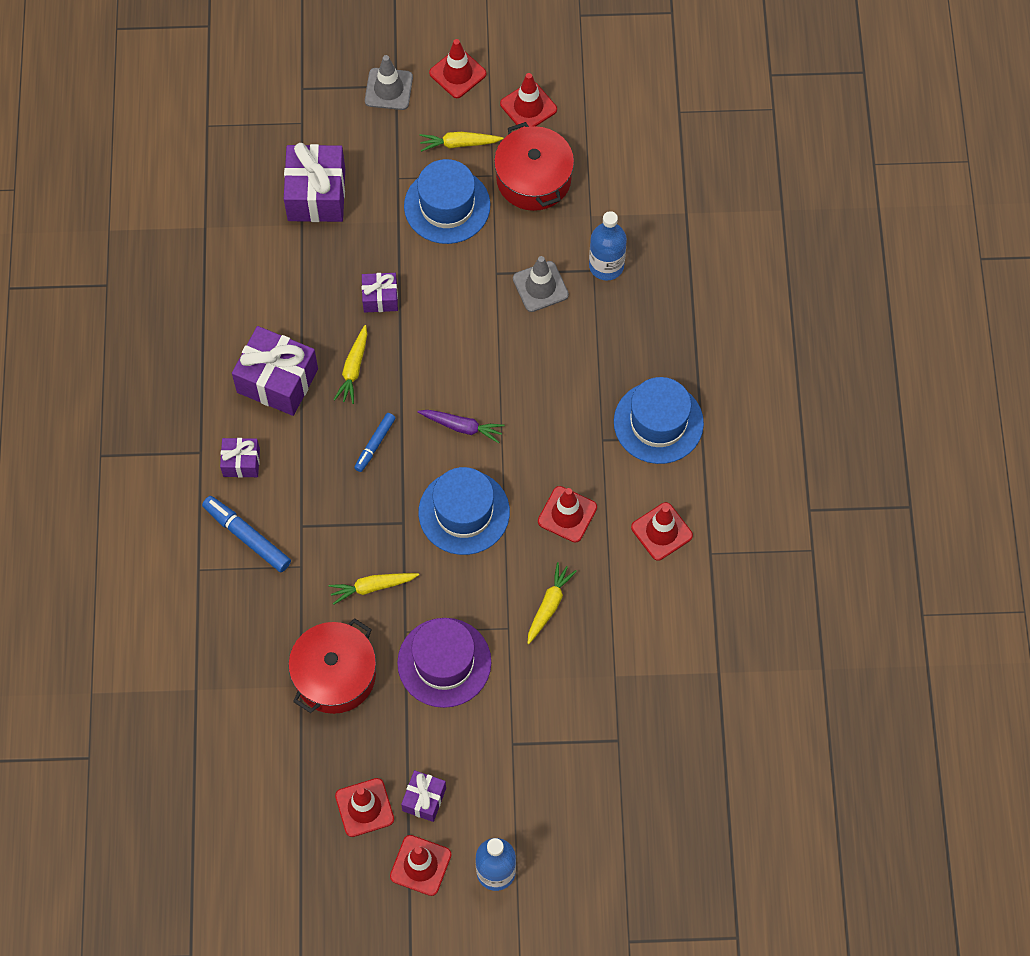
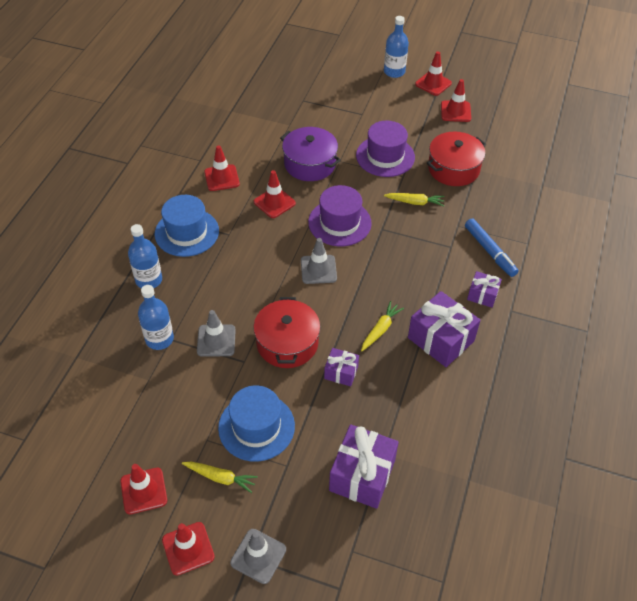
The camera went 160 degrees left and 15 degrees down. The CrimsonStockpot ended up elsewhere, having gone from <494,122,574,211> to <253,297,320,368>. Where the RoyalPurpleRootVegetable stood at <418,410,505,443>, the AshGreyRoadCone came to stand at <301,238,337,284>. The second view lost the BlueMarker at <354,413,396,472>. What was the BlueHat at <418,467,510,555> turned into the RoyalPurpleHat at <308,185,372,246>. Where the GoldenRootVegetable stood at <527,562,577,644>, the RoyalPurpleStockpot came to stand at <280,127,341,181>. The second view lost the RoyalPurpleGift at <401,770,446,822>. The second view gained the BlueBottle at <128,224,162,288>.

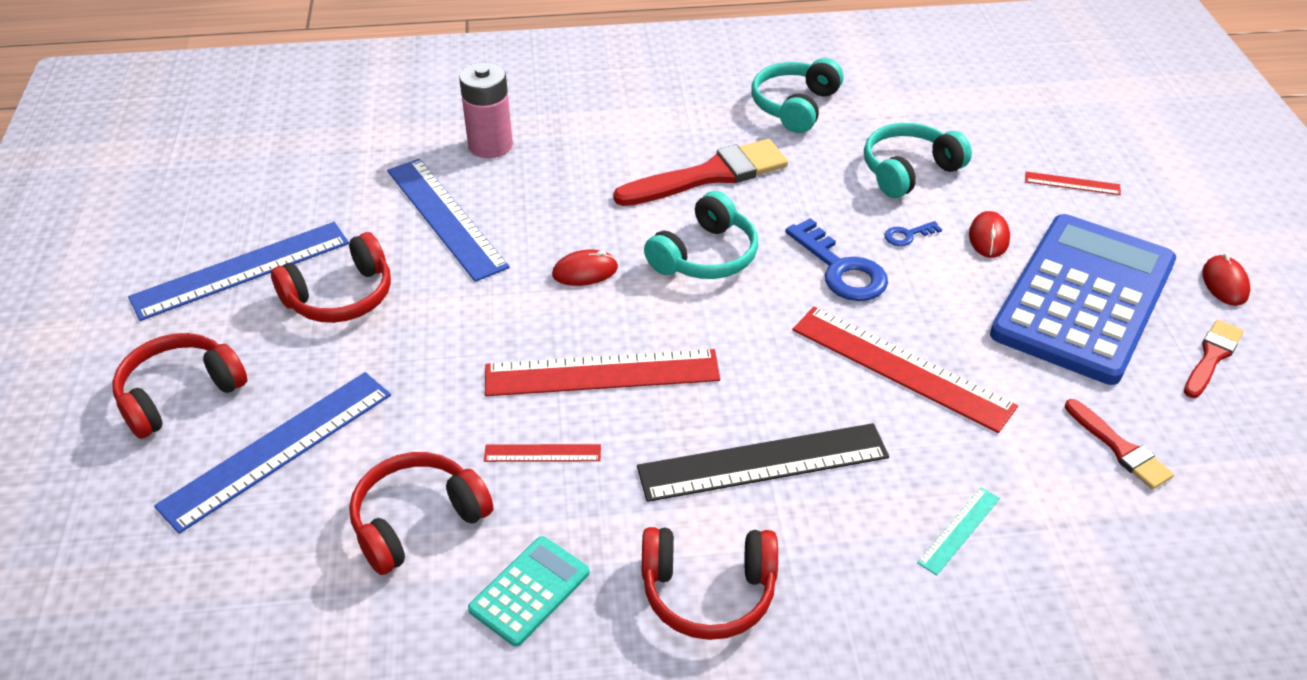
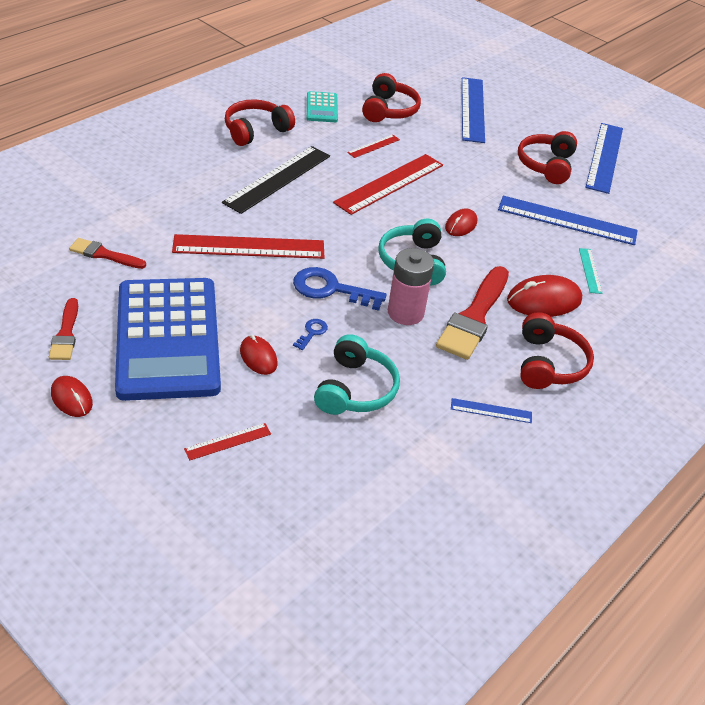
The camera went 135 degrees right and 0 degrees up. Where the AquaHeadphones stood at <751,58,844,133>, the BlueStraightedge came to stand at <451,398,532,423>. The RosePinkPowerCell ended up elsewhere, having gone from <459,62,513,158> to <388,248,434,325>. The CrimsonHeadphones ended up elsewhere, having gone from <112,333,247,439> to <520,312,594,389>. The AquaStraightedge ended up elsewhere, having gone from <917,487,1000,575> to <579,248,603,294>. The second view gained the CrimsonPcMouse at <507,275,582,317>.

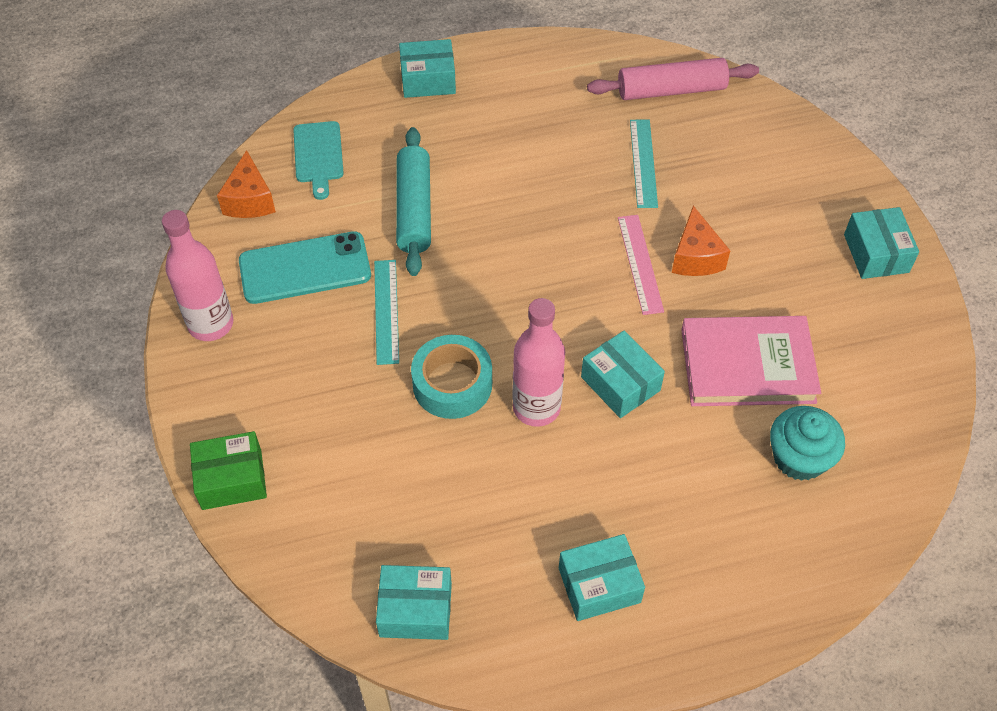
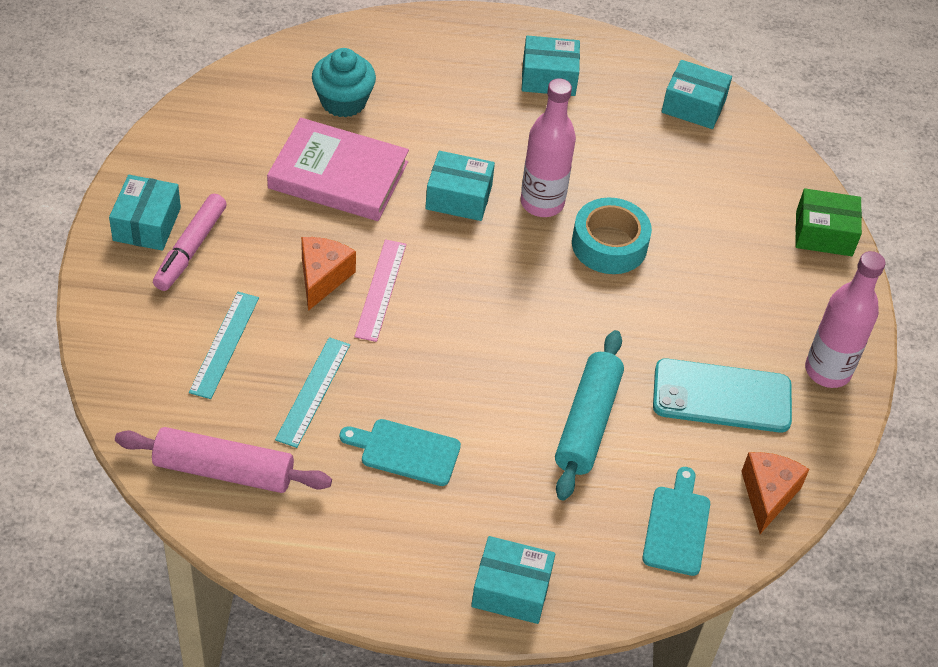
The camera went 165 degrees left and 5 degrees down. The AquaStraightedge ended up elsewhere, having gone from <374,260,399,365> to <189,292,259,399>. The AquaParcel at <581,331,665,418> ended up facing another way, 60 degrees counterclockwise from before. The second view gained the RosePinkMarker at <153,194,227,291>. The second view gained the AquaChoppingBoard at <339,419,461,486>.

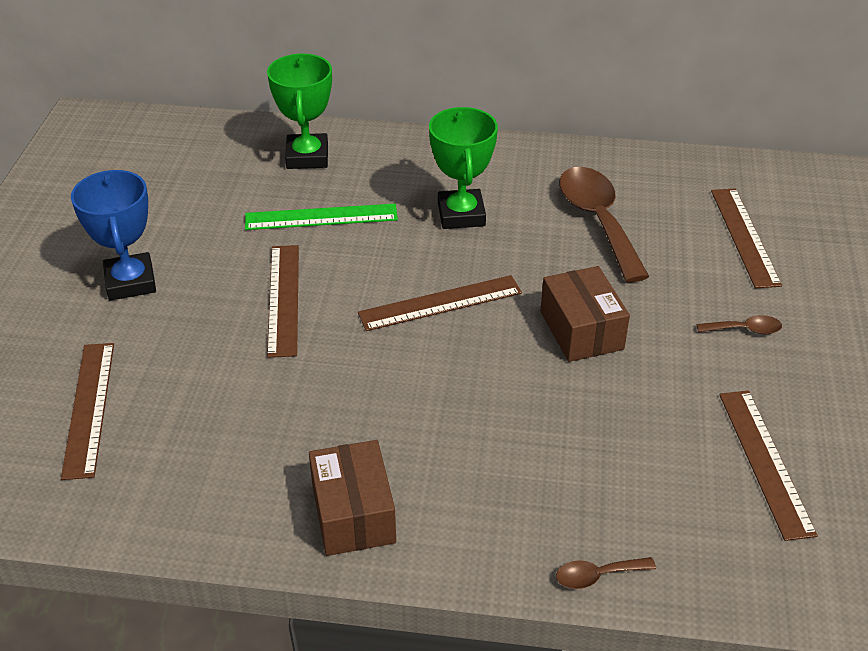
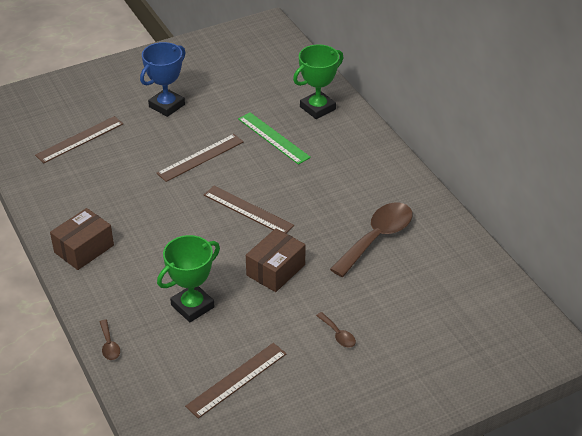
The camera went 55 degrees right and 0 degrees up. The EmeraldAwardCup ended up elsewhere, having gone from <429,107,498,229> to <157,235,220,322>. The second view lost the BrownStraightedge at <711,188,782,288>. The BrownTeaspoon at <556,557,656,589> ended up facing another way, 150 degrees counterclockwise from before.

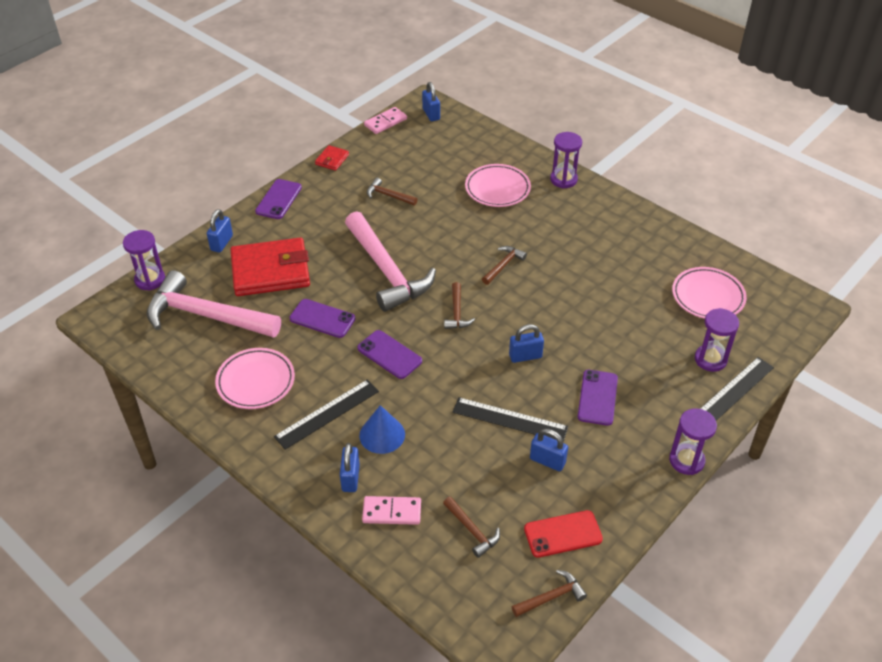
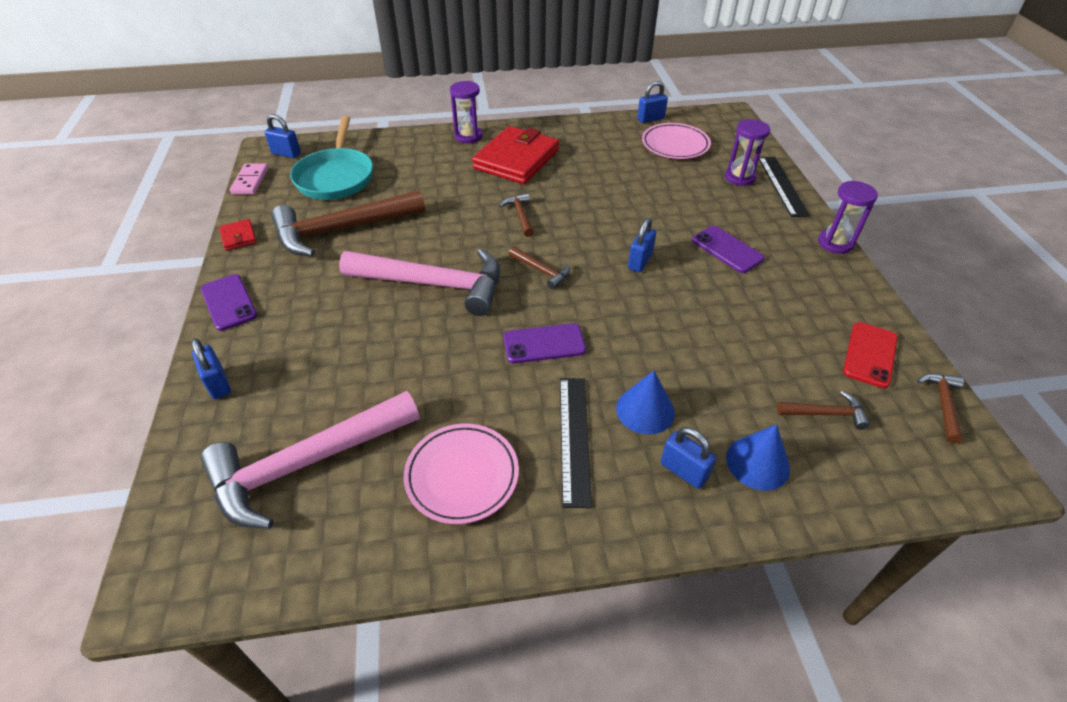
The camera went 50 degrees left and 0 degrees up. The second view lost the RosePinkFlatDish at <465,164,531,207>. The size of the BrownClawHammer at <367,178,418,206> changed by a factor of 2.30. The second view lost the RoyalPurpleSandglass at <123,230,165,291>. The CrimsonBillfold ended up elsewhere, having gone from <230,238,310,296> to <472,126,559,184>. The second view lost the RoyalPurpleSmartphone at <289,299,355,338>. The second view lost the BlackStraightedge at <452,397,568,442>. The BluePadlock ended up elsewhere, having gone from <530,429,568,471> to <637,81,668,123>. Where the RosePinkDomino stood at <362,496,421,525>, the BlueSolidCone came to stand at <726,424,790,491>. The second view gained the AquaPan at <290,116,373,200>.

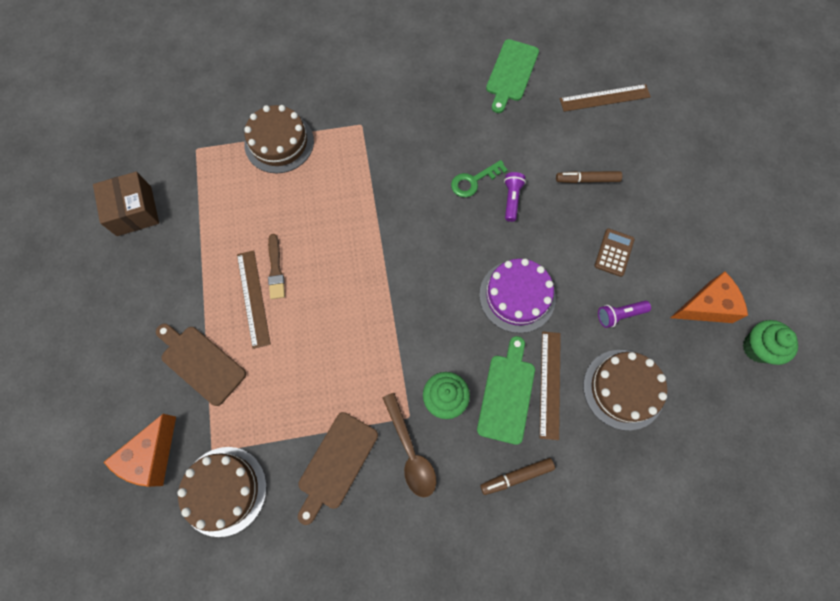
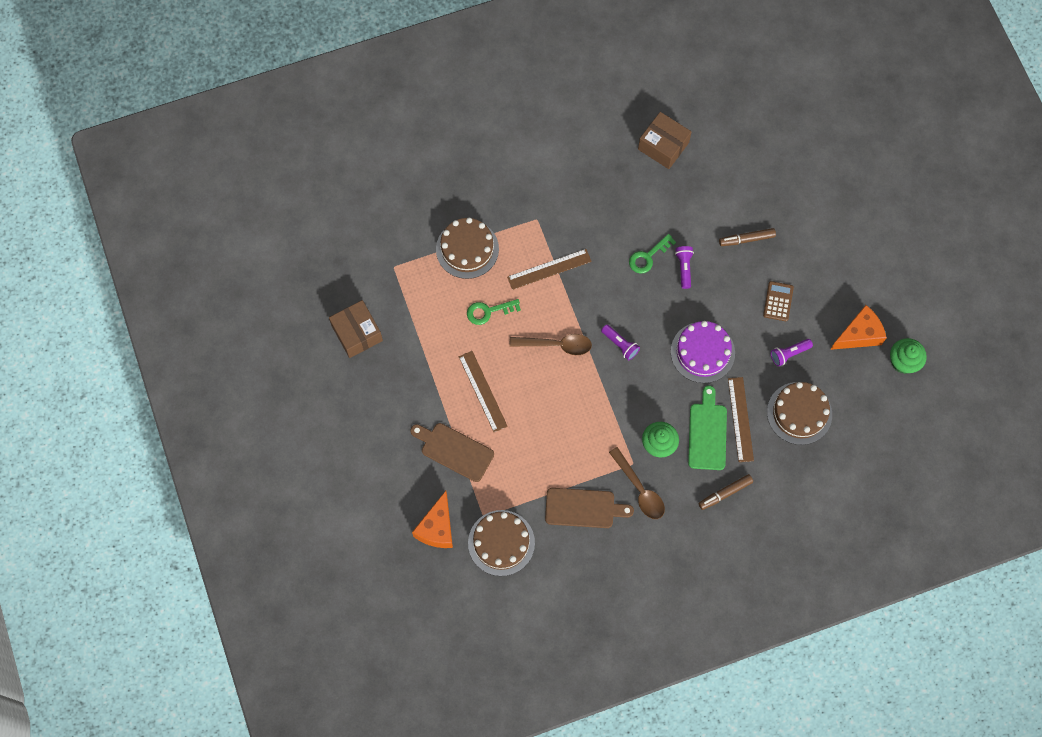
The camera went 10 degrees left and 0 degrees up. Where the EmeraldChoppingBoard stood at <486,39,539,113>, the BrownParcel came to stand at <638,112,692,169>. The BrownStraightedge ended up elsewhere, having gone from <560,84,651,112> to <507,249,592,290>. The second view lost the BrownPaintBrush at <268,234,285,299>. The BrownChoppingBoard at <298,412,378,525> ended up facing another way, 105 degrees counterclockwise from before. The second view gained the EmeraldLatchkey at <467,299,521,325>. The second view gained the RoyalPurpleTorch at <601,325,640,360>. The second view gained the BrownTeaspoon at <509,334,592,355>.

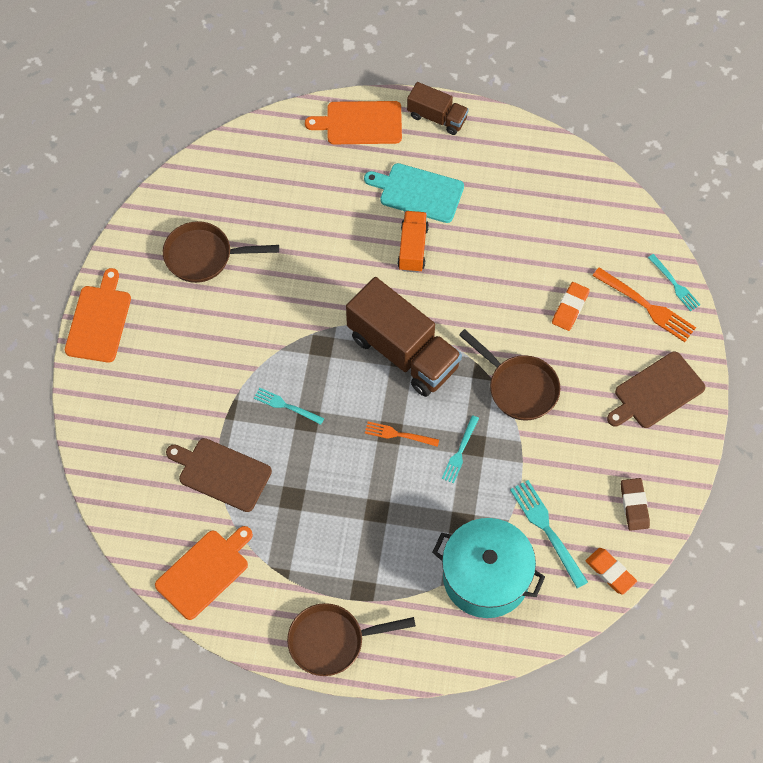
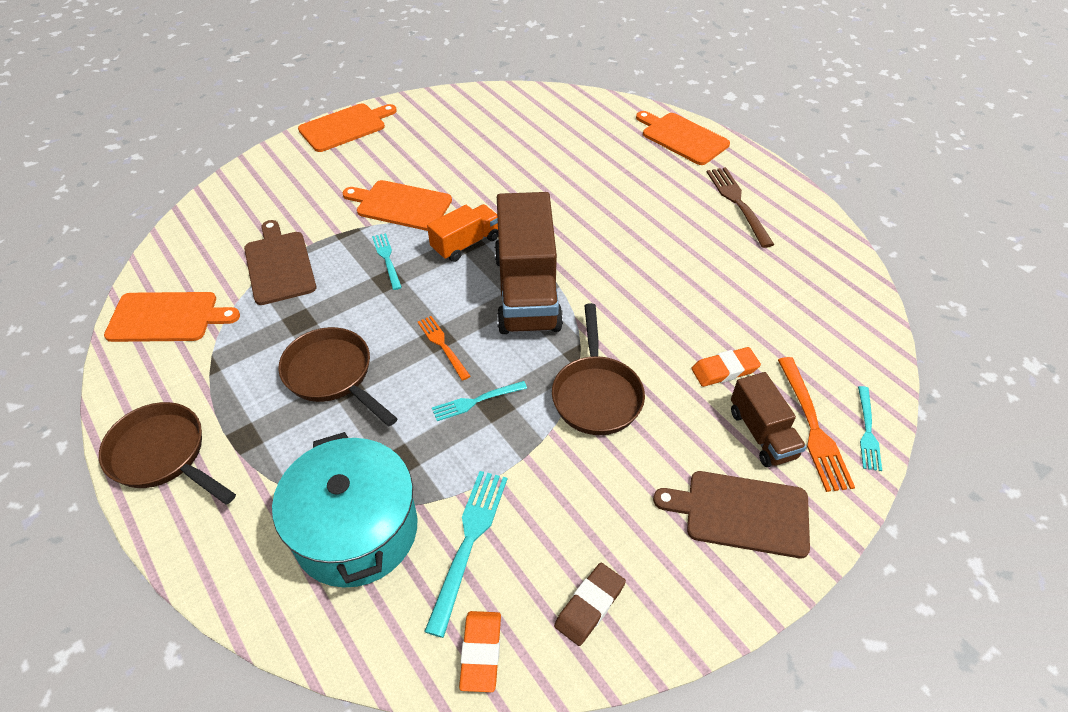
The camera went 45 degrees right and 15 degrees down. The BrownToyTruck ended up elsewhere, having gone from <407,82,469,135> to <731,372,806,467>. The second view lost the AquaChoppingBoard at <364,163,464,223>. The BrightOrangeToyTruck ended up elsewhere, having gone from <397,211,429,272> to <427,204,498,262>. The BrownPan ended up elsewhere, having gone from <163,221,279,283> to <278,327,398,426>. The second view gained the BrownFork at <707,167,775,248>. The second view gained the BrightOrangeChoppingBoard at <342,180,452,231>.

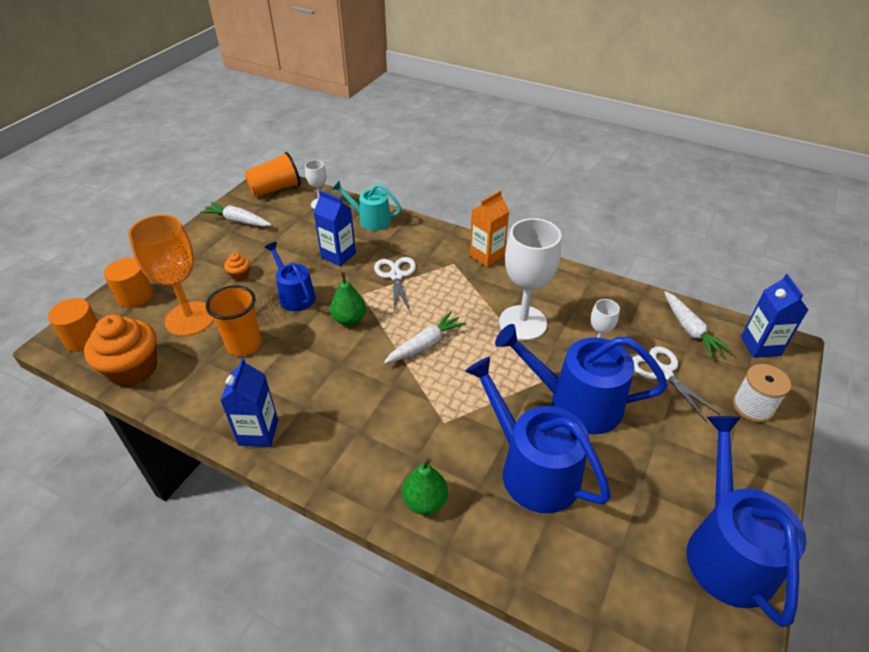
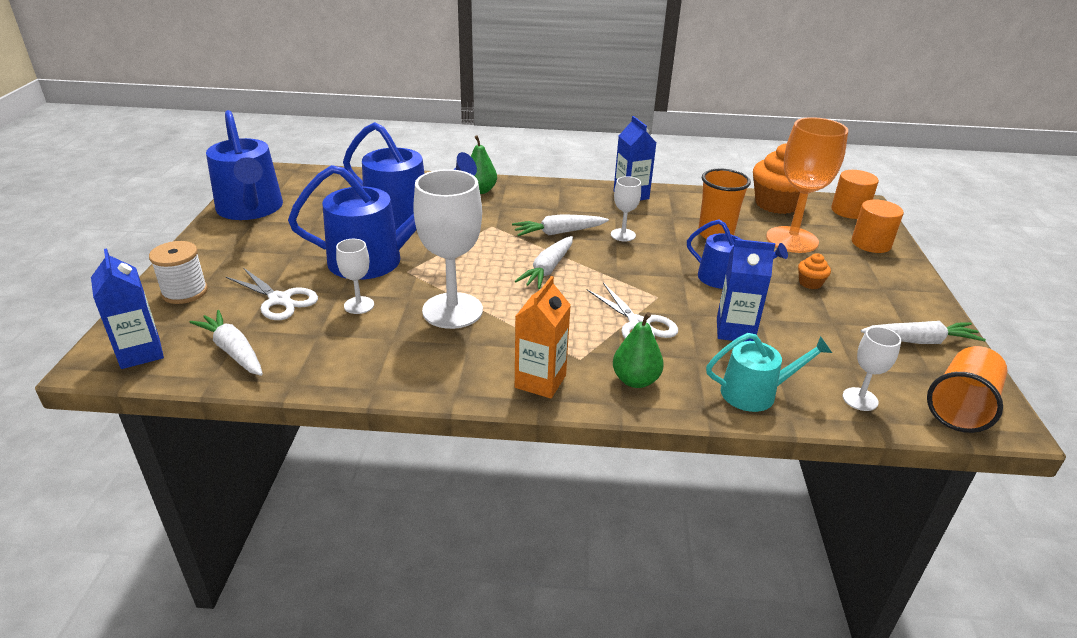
The camera went 155 degrees right and 10 degrees down. The EmeraldPearFruit ended up elsewhere, having gone from <330,272,366,326> to <613,312,664,388>. The second view gained the WhiteChalice at <611,176,641,241>. The second view gained the WhiteRootVegetable at <512,214,609,236>.

